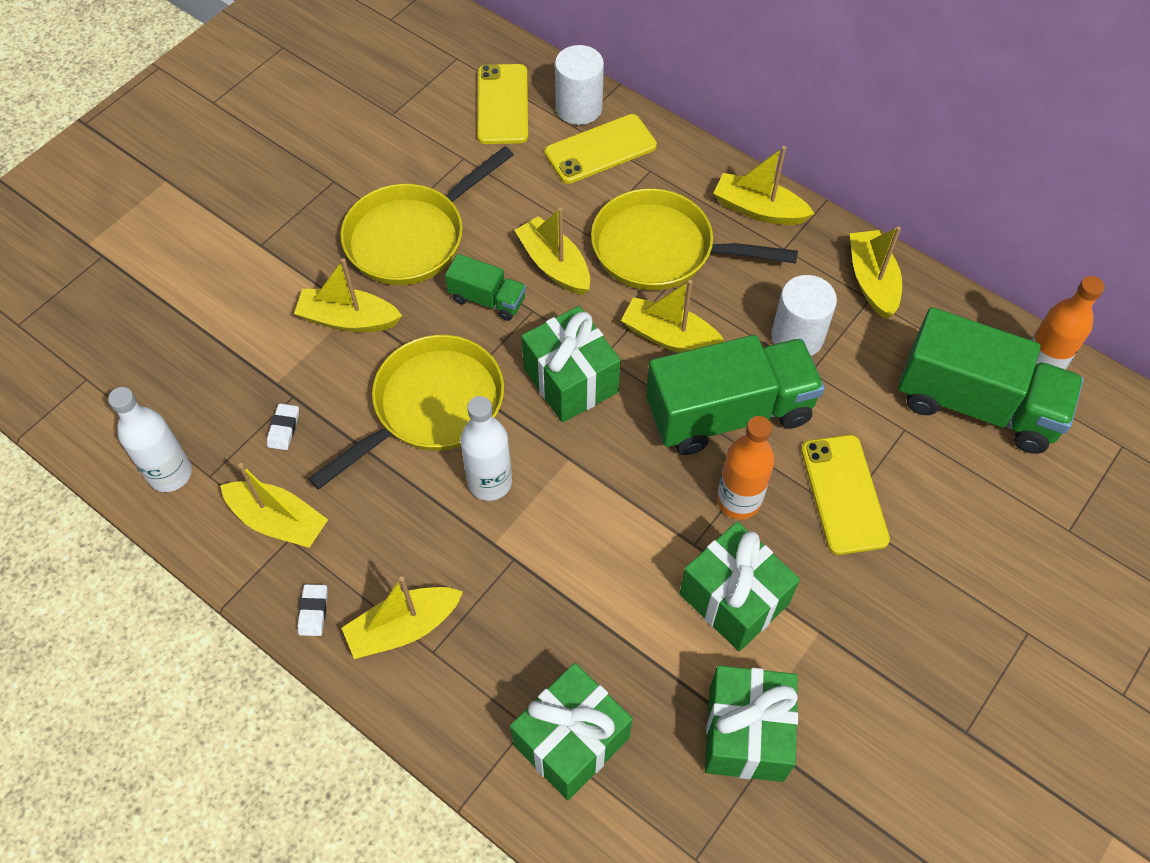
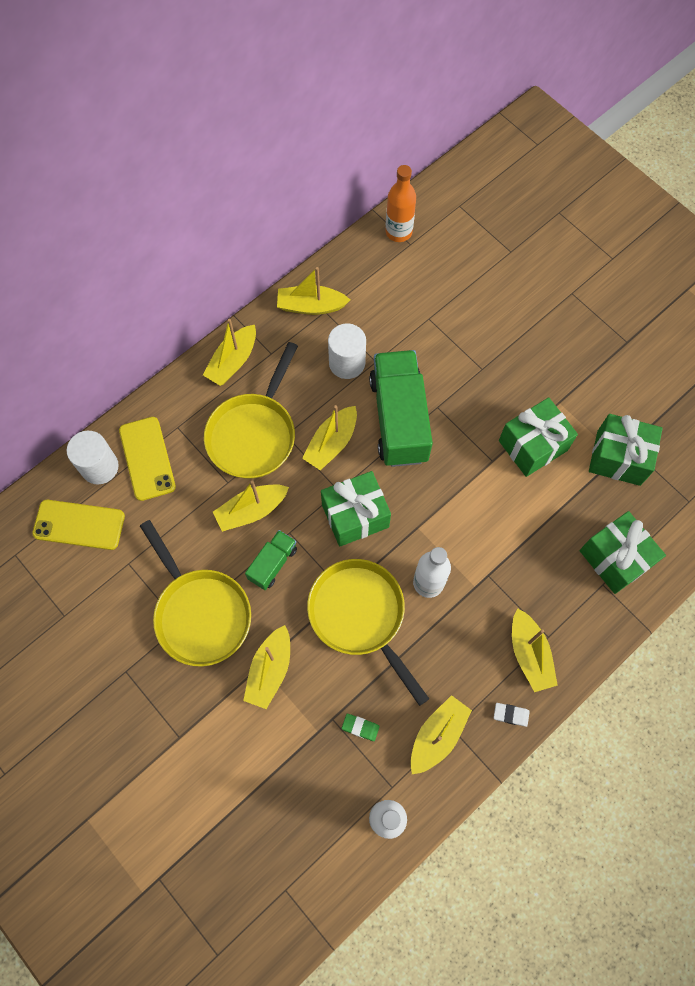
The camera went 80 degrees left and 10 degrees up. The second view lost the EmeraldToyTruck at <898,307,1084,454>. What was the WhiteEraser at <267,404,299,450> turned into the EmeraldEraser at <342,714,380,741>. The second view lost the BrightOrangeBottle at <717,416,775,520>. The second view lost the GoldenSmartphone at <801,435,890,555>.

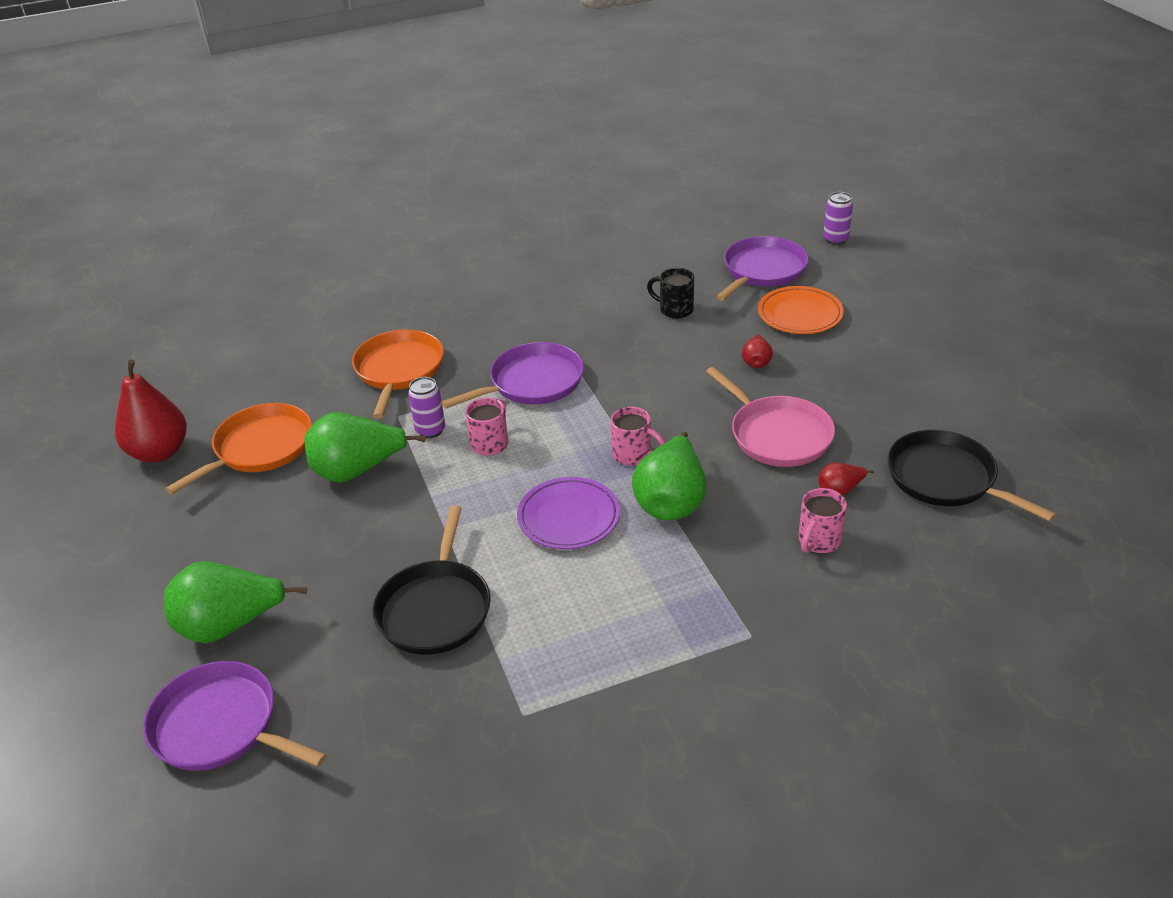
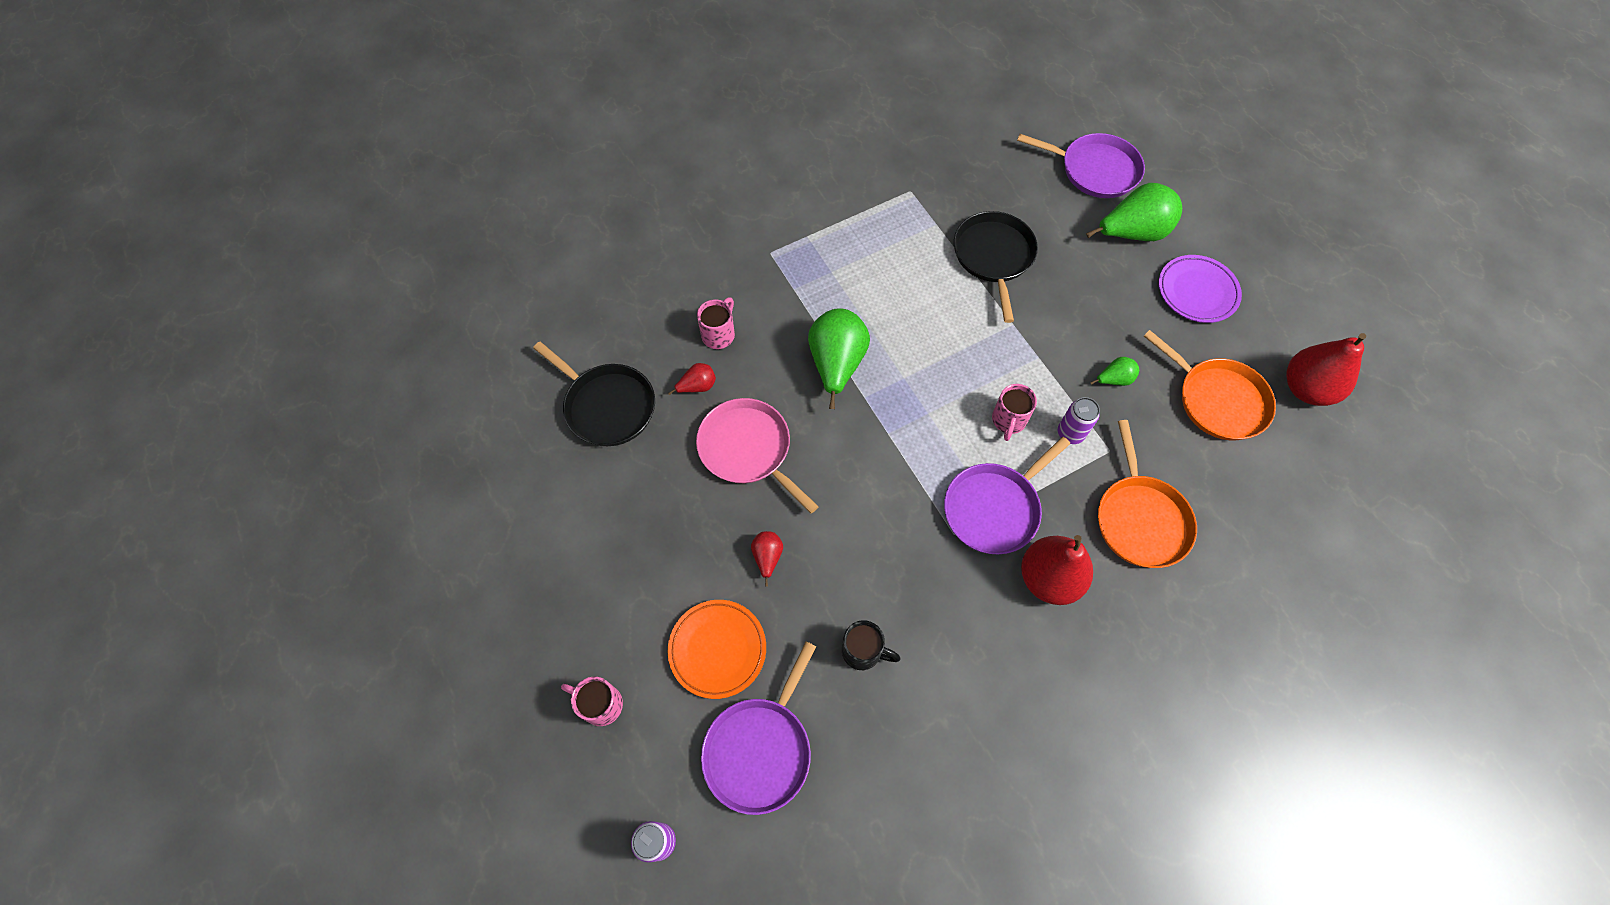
The camera went 170 degrees right and 25 degrees up. The BrightOrangePan at <165,403,312,494> ended up facing another way, 75 degrees counterclockwise from before. The RosePinkCoffeeMug ended up elsewhere, having gone from <611,407,665,466> to <561,677,623,726>. The size of the EmeraldPearFruit at <305,412,426,482> changed by a factor of 0.48. The RoyalPurpleFlatDish ended up elsewhere, having gone from <517,477,620,549> to <1158,255,1242,323>. The second view gained the CrimsonPearFruit at <1021,535,1093,605>.

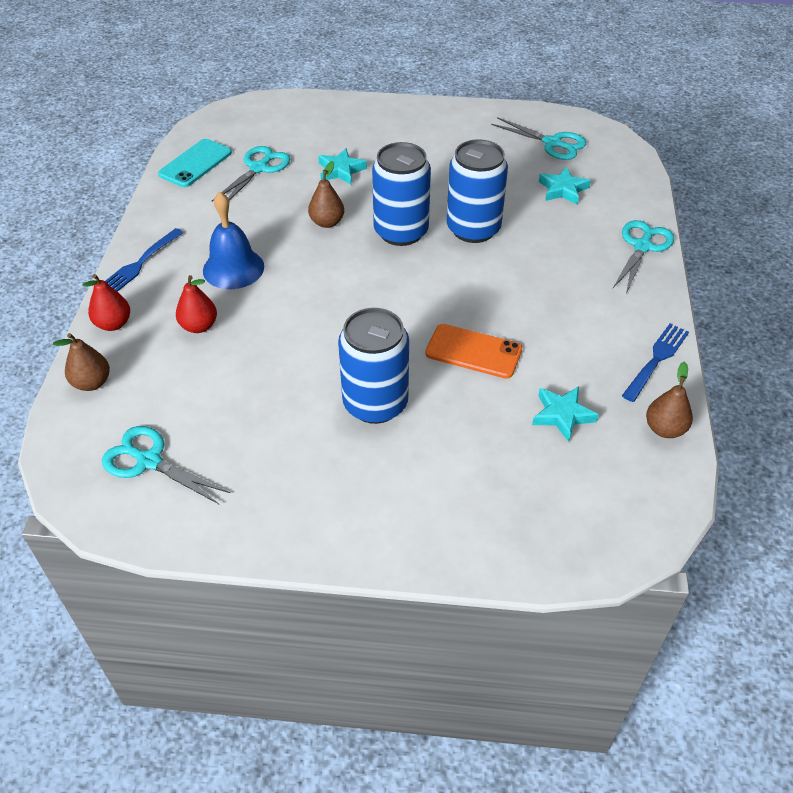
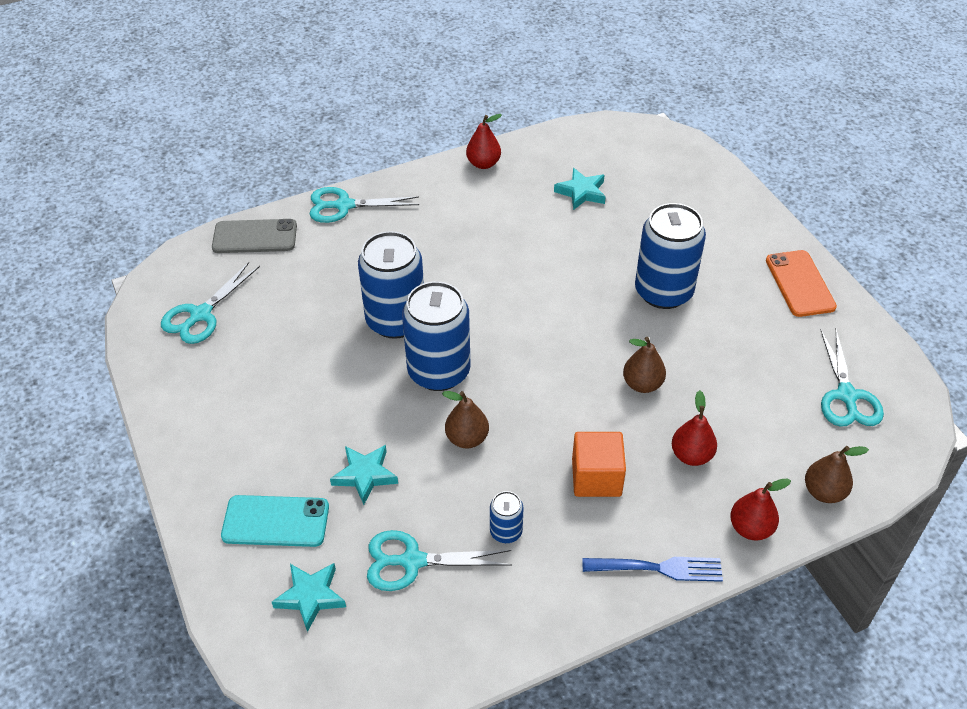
The camera went 120 degrees left and 0 degrees up. The AquaShears at <491,117,586,160> ended up facing another way, 150 degrees counterclockwise from before. The AquaSmartphone ended up elsewhere, having gone from <158,139,232,187> to <221,495,329,547>. The AquaFivePointedStar ended up elsewhere, having gone from <539,167,591,205> to <272,563,346,632>. Where the BlueSchoolBell stood at <203,192,264,289>, the BrightOrangeCube came to stand at <572,432,626,497>. The BrightOrangeSmartphone ended up elsewhere, having gone from <425,324,522,379> to <766,250,837,317>. Where the BlueFork stood at <622,324,689,402>, the CrimsonPearFruit came to stand at <466,114,502,169>. The BrownPearFruit ended up elsewhere, having gone from <646,361,693,438> to <623,337,666,393>. The second view gained the AshGreySmartphone at <212,219,297,253>. The second view gained the BlueTin at <490,491,523,543>.

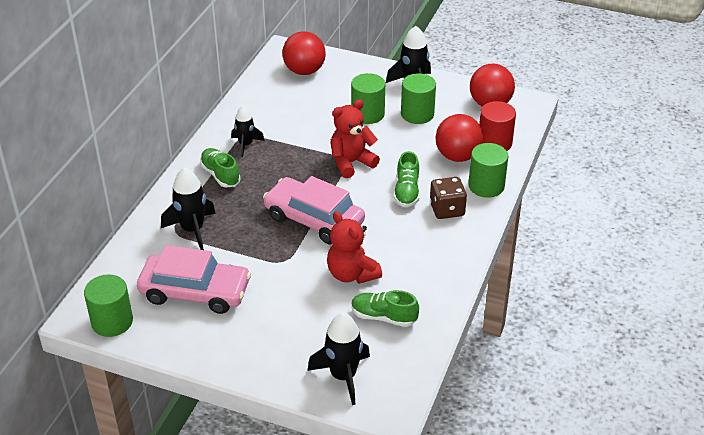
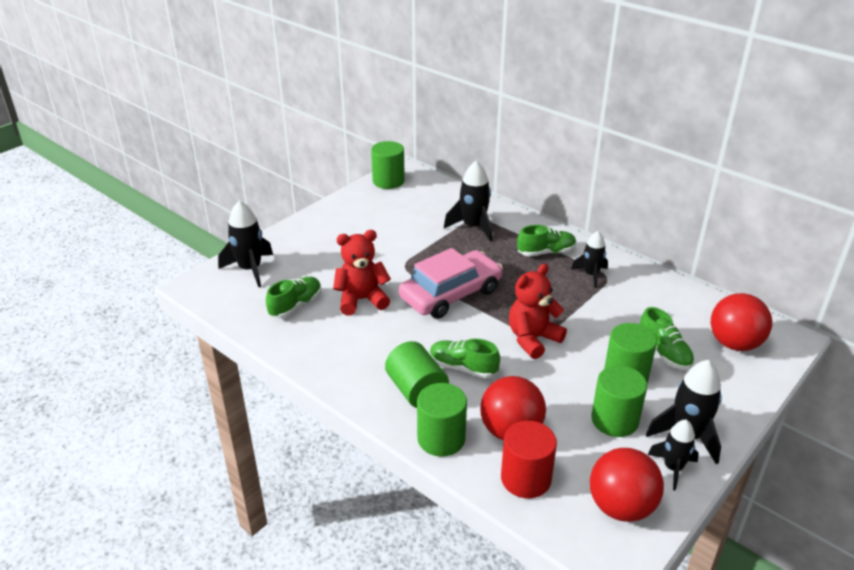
The camera went 110 degrees right and 5 degrees down. The CrimsonTeddyBear at <331,99,380,178> ended up facing another way, 120 degrees counterclockwise from before. Where the BrownDice stood at <430,177,467,219>, the EmeraldCylinderShape came to stand at <385,341,449,408>. The second view lost the RosePinkAutomobile at <137,245,251,314>. The second view gained the EmeraldShoe at <640,307,694,370>. The second view gained the BlackRocket at <648,420,699,491>.

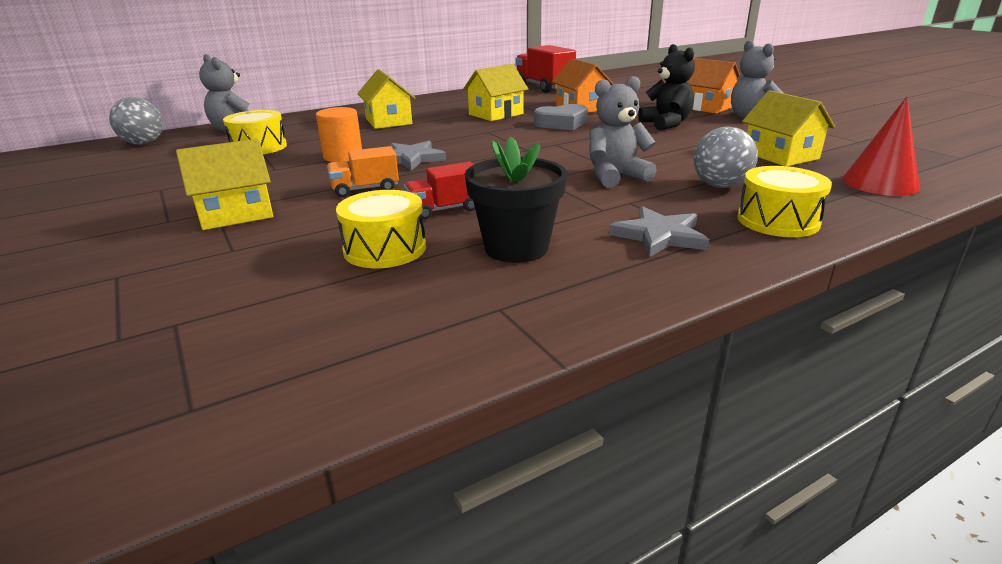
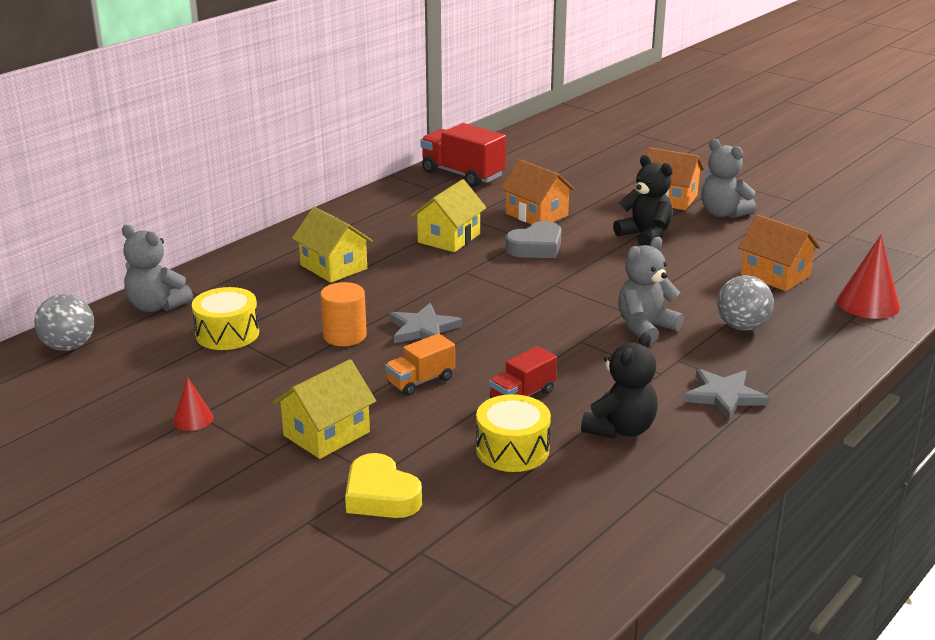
The camera went 20 degrees left and 0 degrees up. What was the GoldenHouse at <742,90,835,166> turned into the BrightOrangeHouse at <738,215,821,291>. Where the BlackPlantPot stood at <465,137,567,263>, the BlackTeddyBear came to stand at <581,332,658,439>. The second view lost the GoldenSnareDrum at <737,166,832,237>. The second view gained the CrimsonSolidCone at <173,377,214,431>. The second view gained the GoldenLoveHeart at <345,453,422,518>.

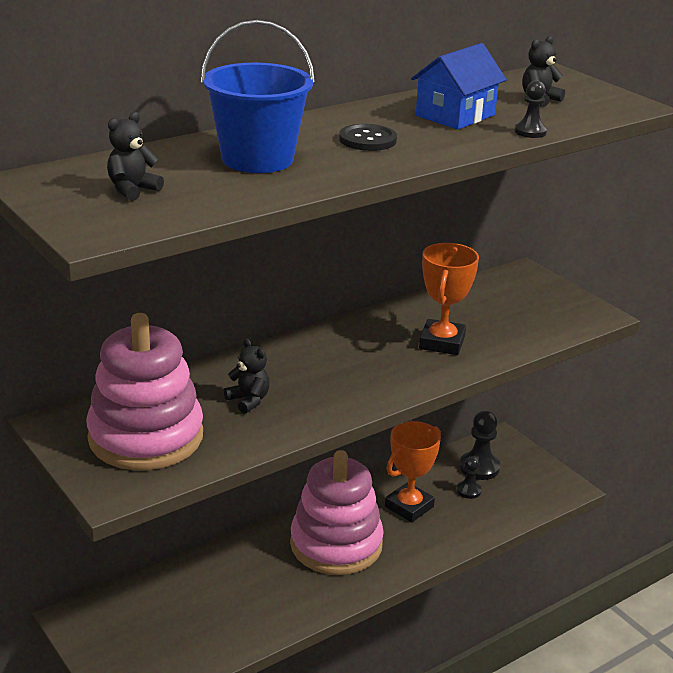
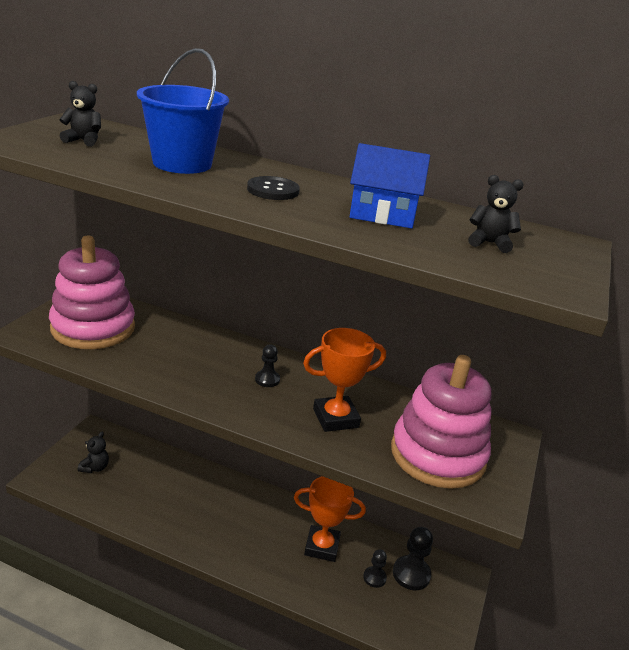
The camera went 55 degrees right and 0 degrees up. The BlackGamePawn ended up elsewhere, having gone from <515,80,547,138> to <255,345,280,387>. The BlackTeddyBear ended up elsewhere, having gone from <224,339,270,414> to <78,432,109,473>. The RosePinkStackingRings ended up elsewhere, having gone from <290,450,384,575> to <391,355,491,489>.

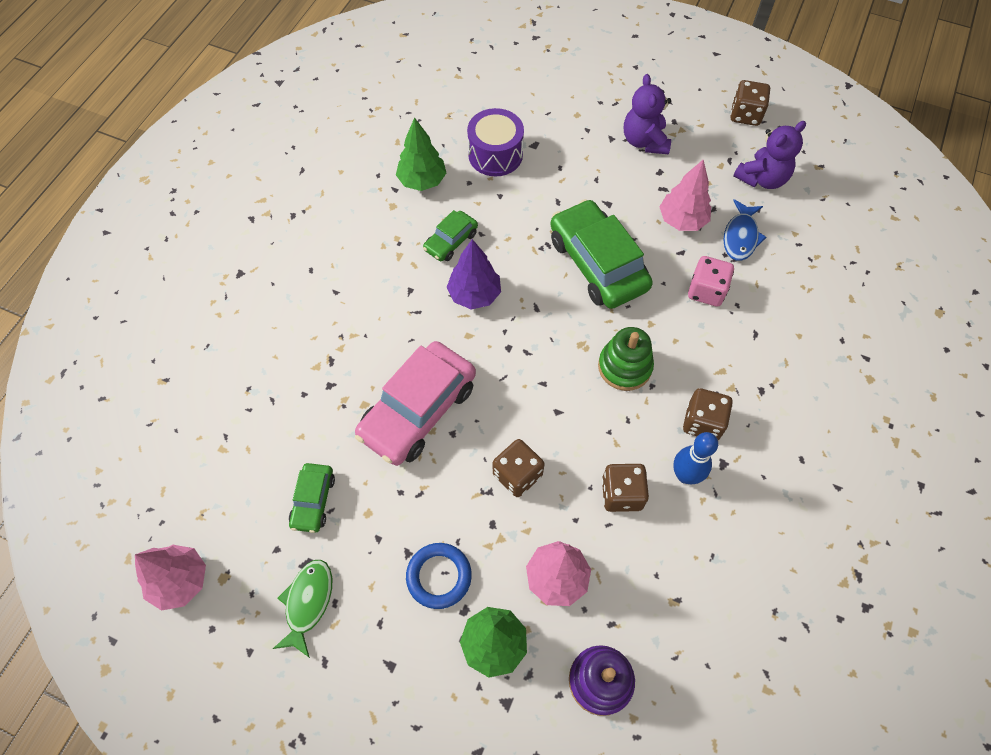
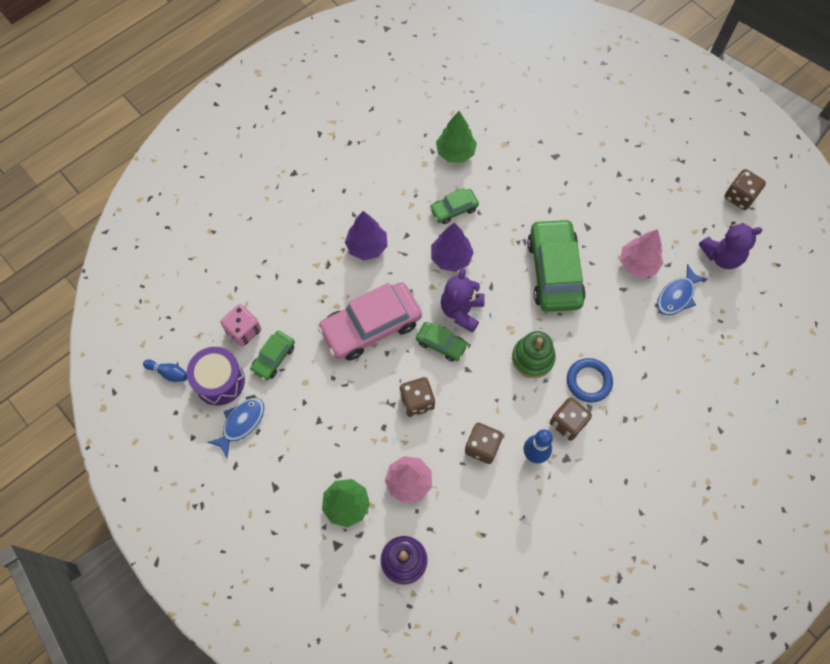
The camera went 25 degrees right and 5 degrees up. The RoyalPurpleTeddyBear ended up elsewhere, having gone from <624,74,671,155> to <441,268,485,333>. The RoyalPurpleSnareDrum ended up elsewhere, having gone from <467,108,524,176> to <187,347,245,406>. The RosePinkDice ended up elsewhere, having gone from <688,256,734,307> to <220,304,261,347>. The BlueHoop ended up elsewhere, having gone from <406,543,472,609> to <567,358,613,402>. Where the RosePinkToyTree stood at <135,545,206,611>, the BlueSkittle came to stand at <143,360,187,382>. What was the EmeraldToyFish at <273,560,332,658> turned into the BlueToyFish at <207,398,264,458>. The second view gained the RoyalPurpleToyTree at <345,211,387,260>. The second view gained the EmeraldAutomobile at <416,322,468,362>.

